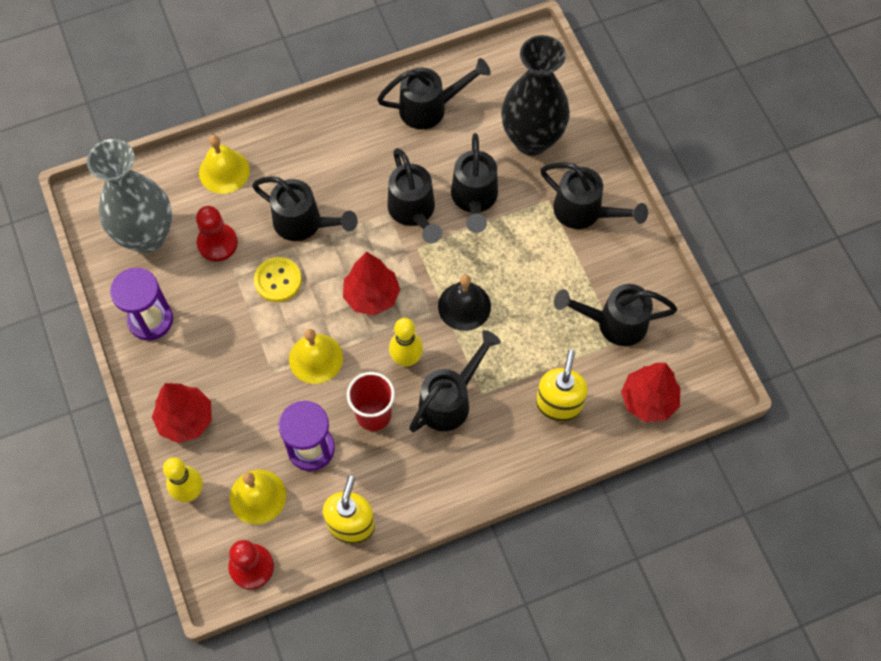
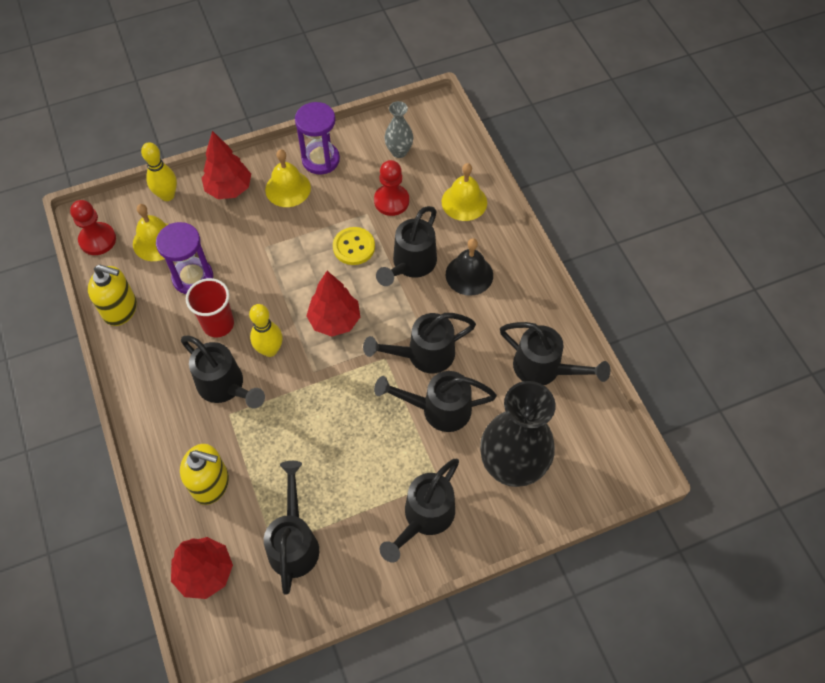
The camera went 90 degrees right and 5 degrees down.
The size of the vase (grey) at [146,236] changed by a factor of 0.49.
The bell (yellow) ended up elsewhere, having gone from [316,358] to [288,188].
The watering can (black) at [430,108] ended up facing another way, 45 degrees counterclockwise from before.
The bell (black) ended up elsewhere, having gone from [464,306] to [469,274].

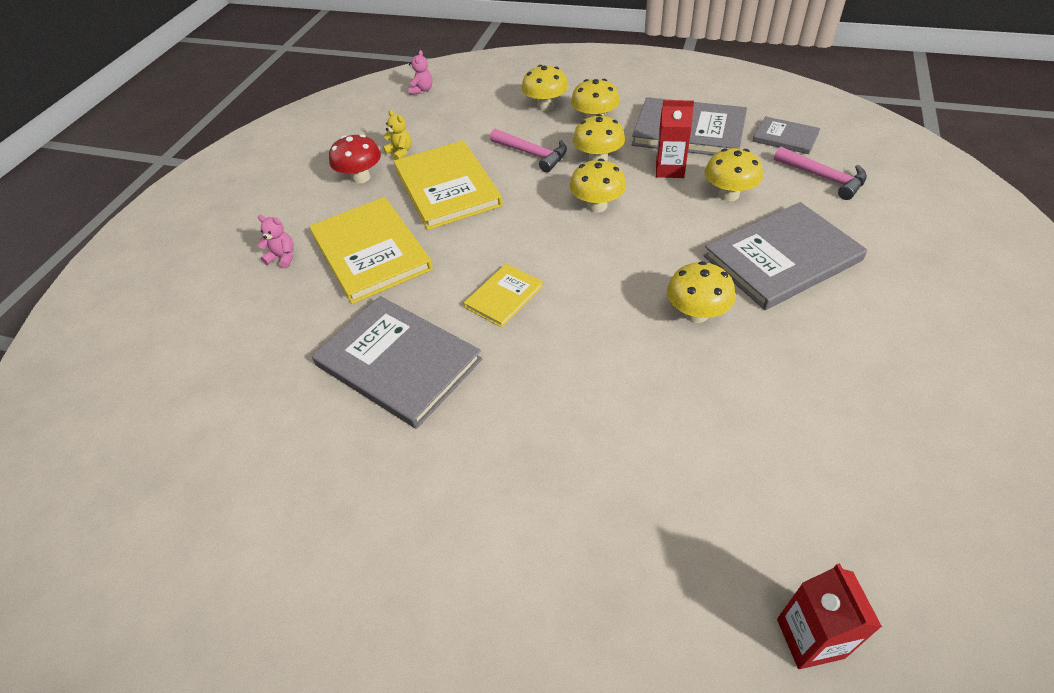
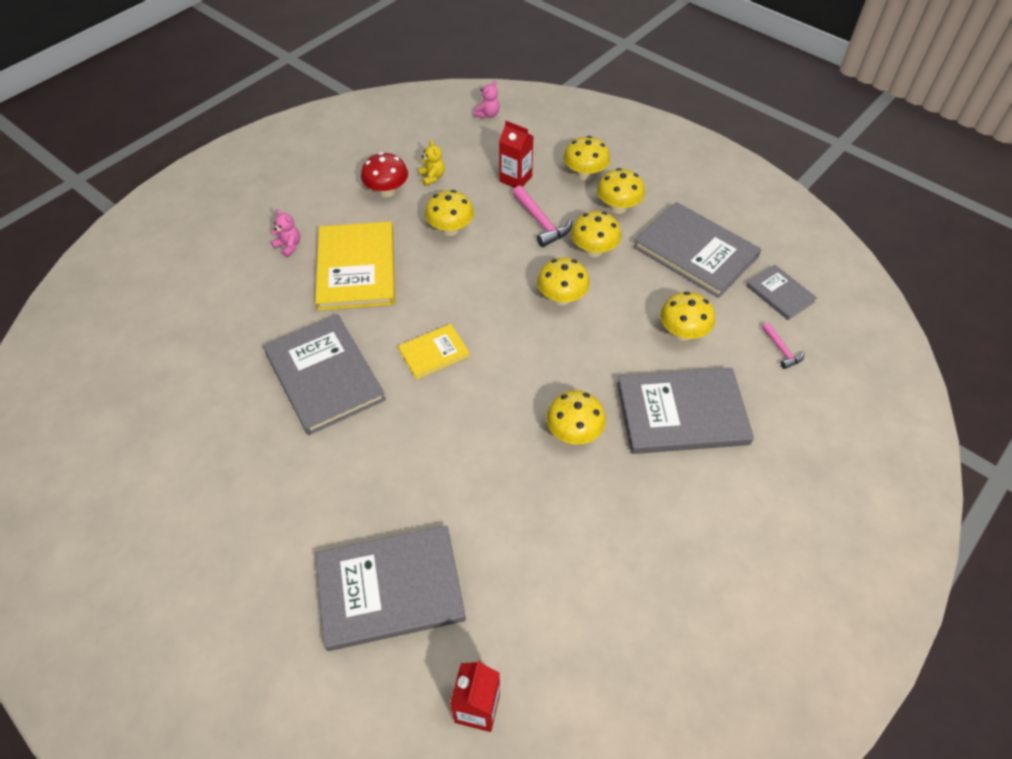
The camera went 20 degrees right and 5 degrees up.
Where the book (yellow) stood at [447,187], the mushroom (yellow) came to stand at [450,229].
The carton (red) ended up elsewhere, having gone from [669,169] to [515,179].
The size of the hammer (pink) at [824,178] changed by a factor of 0.59.
The second view gained the book (grey) at [390,589].

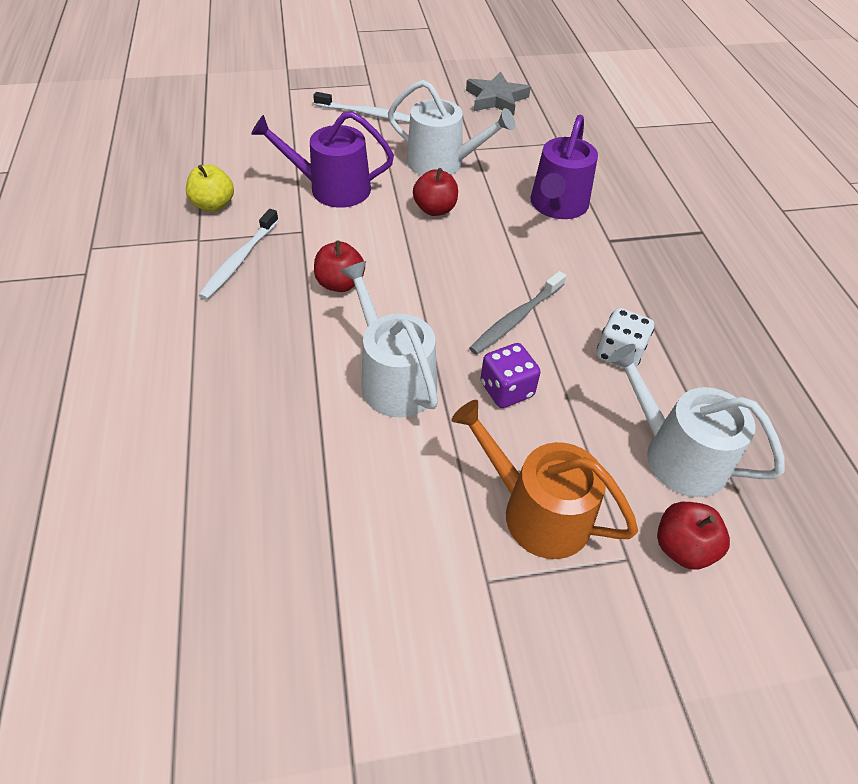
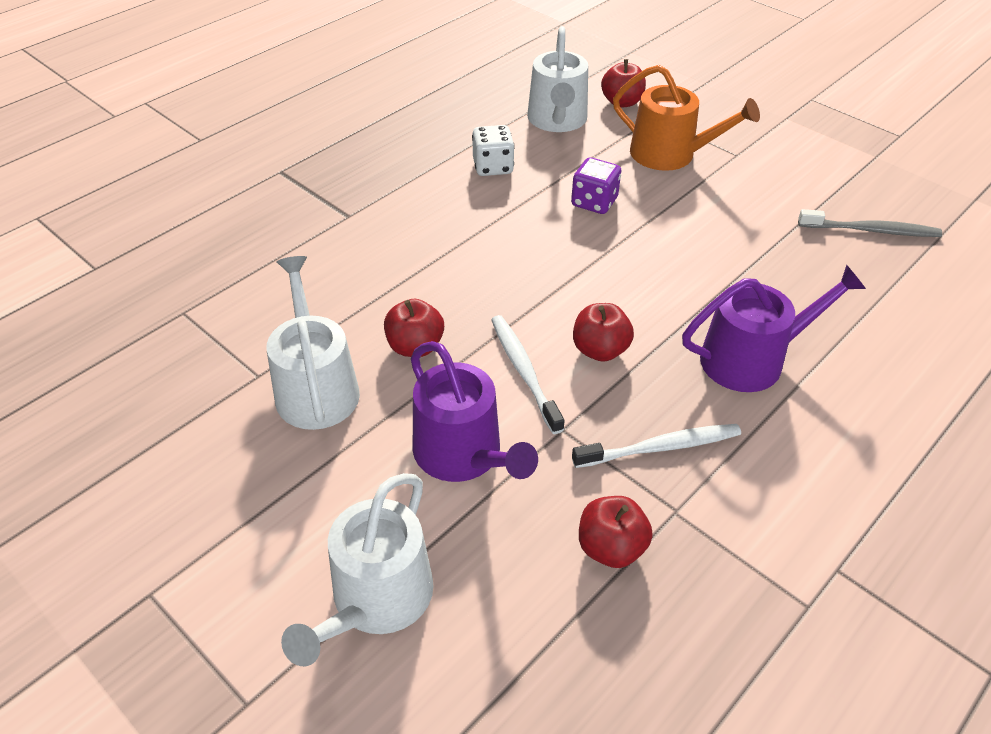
The camera went 125 degrees left and 5 degrees down.
What was the apple (yellow) at [214,205] turned into the apple (red) at [611,548].
The toothbrush (white) ended up elsewhere, having gone from [367,114] to [523,371].
The watering can (white) ended up elsewhere, having gone from [394,378] to [376,600].
The watering can (orange) at [537,511] ended up facing another way, 60 degrees counterclockwise from before.
The second view lost the star (grey) at [496,99].
The toothbrush (grey) ended up elsewhere, having gone from [515,319] to [872,230].
The watering can (purple) ended up elsewhere, having gone from [557,205] to [751,359].

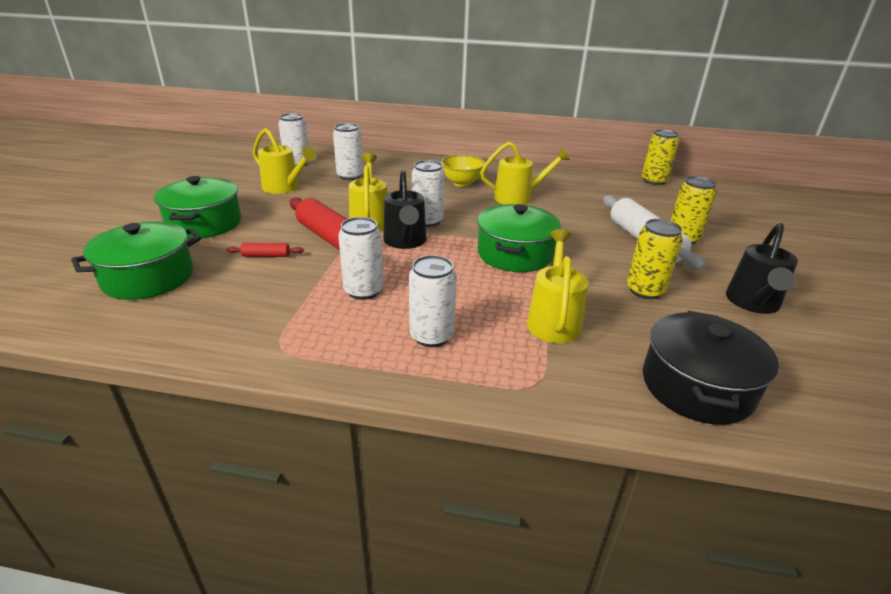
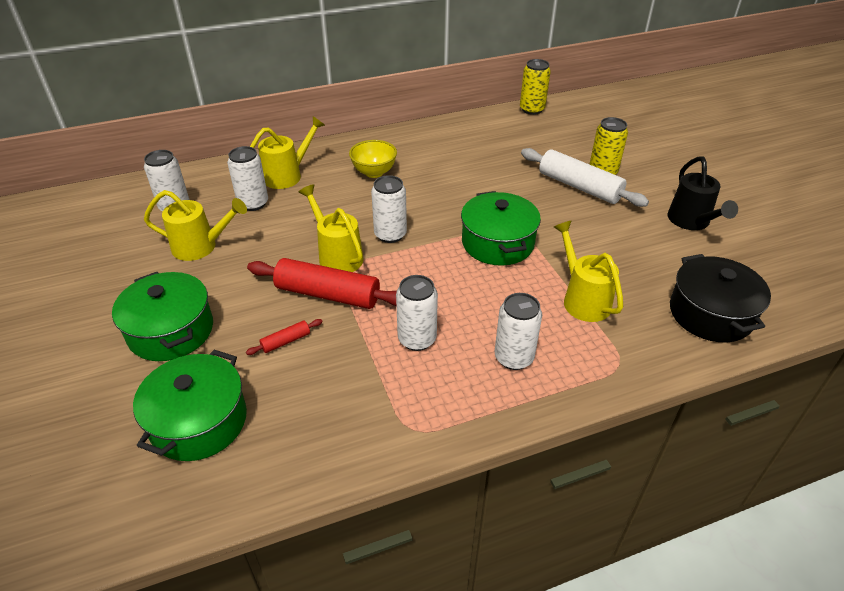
The camera went 30 degrees left and 10 degrees up.
The second view lost the watering can (black) at [405,242].
The watering can (yellow) ended up elsewhere, having gone from [519,198] to [288,175].
The second view lost the can (yellow) at [645,290].

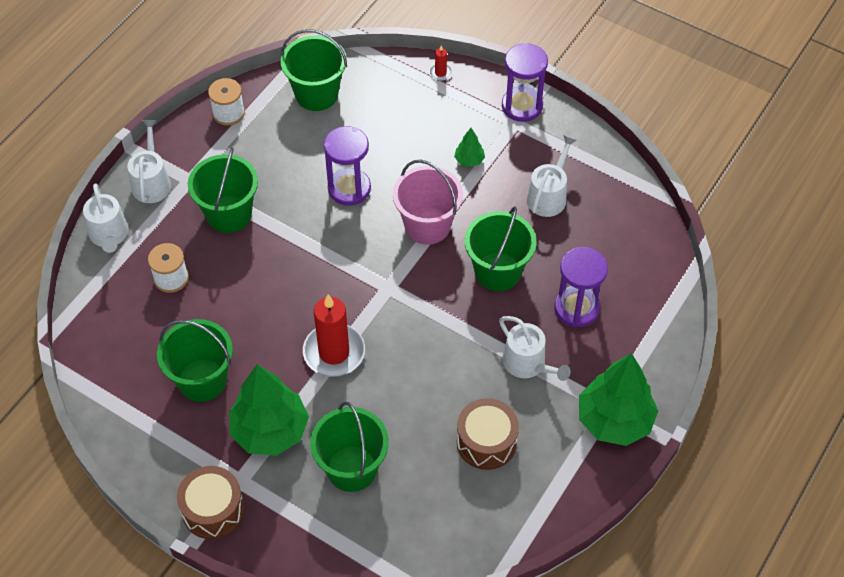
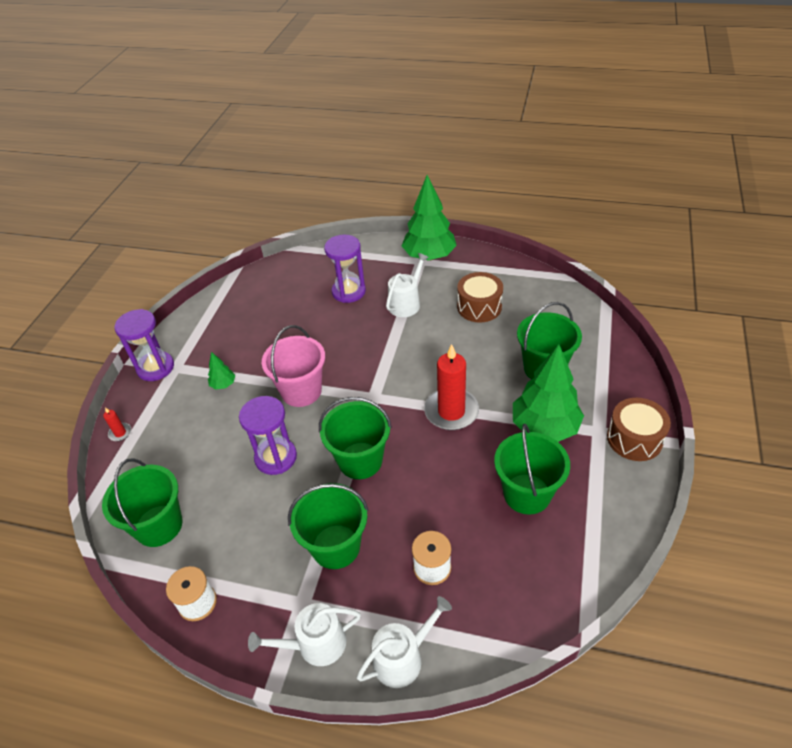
The camera went 105 degrees left and 10 degrees down.
The bucket (green) ended up elsewhere, having gone from [498,271] to [360,460].
The second view lost the watering can (white) at [548,196].

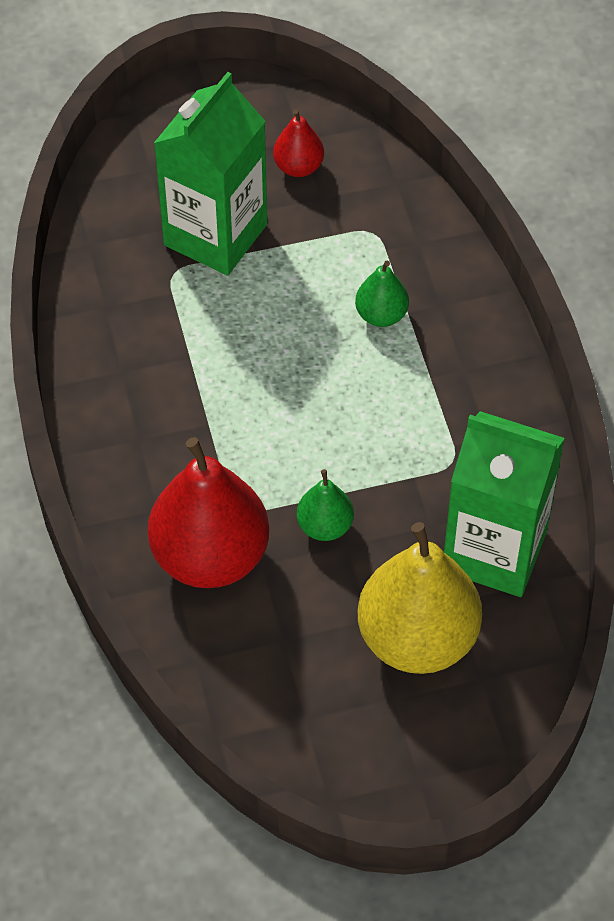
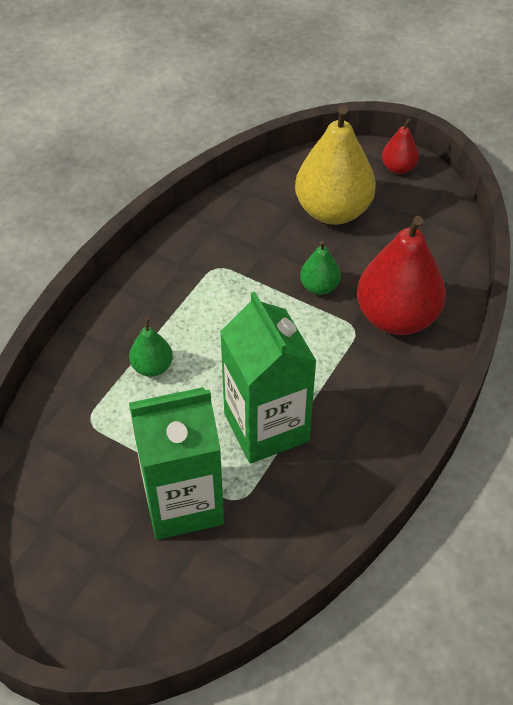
The camera went 135 degrees left and 5 degrees down.
The pear (red) ended up elsewhere, having gone from [298,167] to [398,168].
The carton (green) ended up elsewhere, having gone from [494,551] to [266,427].

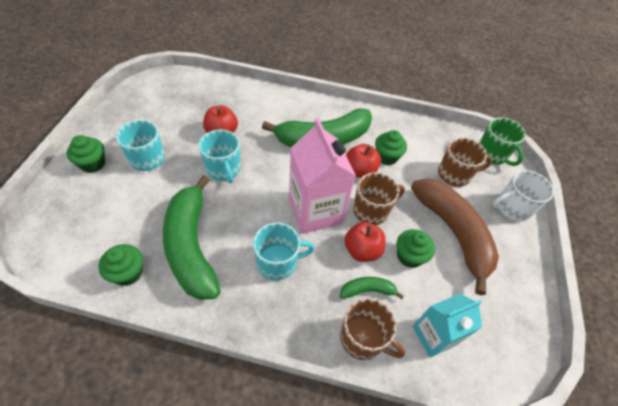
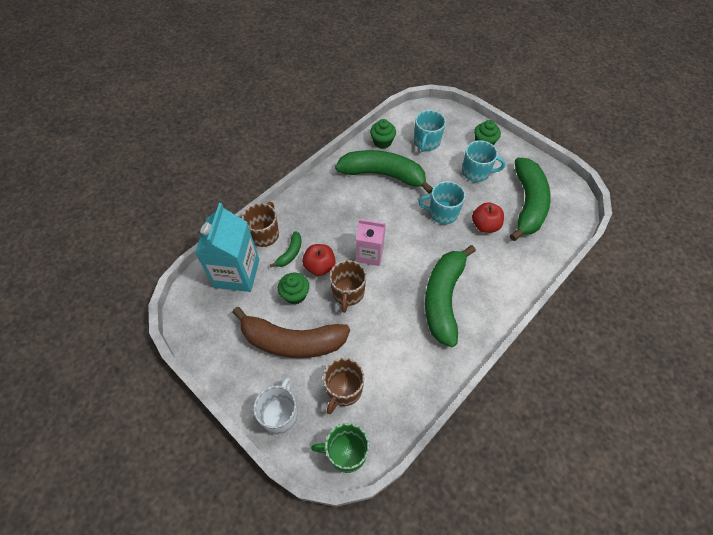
The camera went 125 degrees right and 5 degrees up.
The mug (turquoise) ended up elsewhere, having gone from [278,262] to [426,142].
The size of the carton (pink) at [315,211] changed by a factor of 0.63.
The mug (brown) at [363,338] ended up facing another way, 135 degrees clockwise from before.
The second view lost the apple (red) at [360,171].
The second view lost the cupcake (green) at [386,157].
The size of the carton (turquoise) at [434,335] changed by a factor of 1.58.
The second view gained the banana (green) at [527,204].

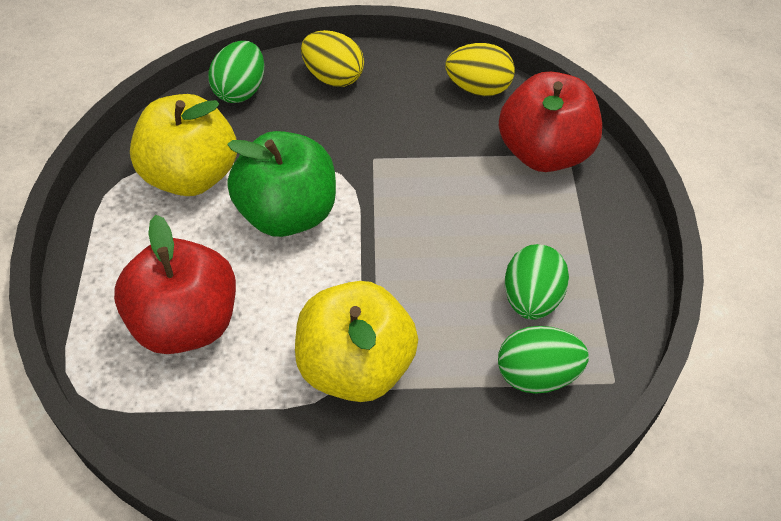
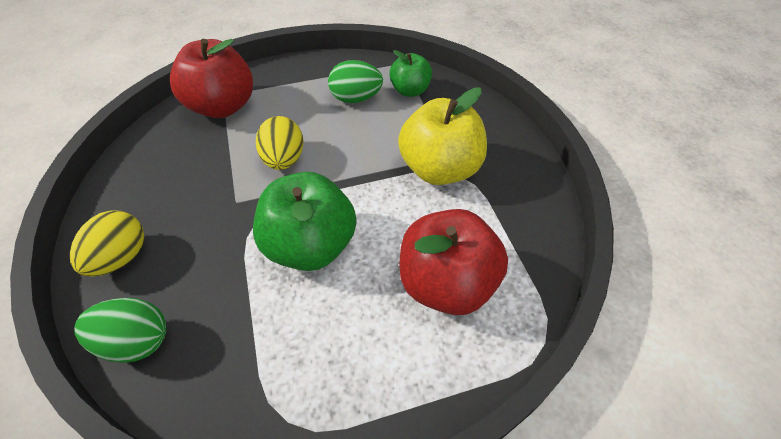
The camera went 105 degrees left and 0 degrees up.
The second view lost the apple (yellow) at [191,176].
The egg (yellow) ended up elsewhere, having gone from [478,89] to [284,160].
Where the egg (green) stood at [537,375], the apple (green) came to stand at [410,90].

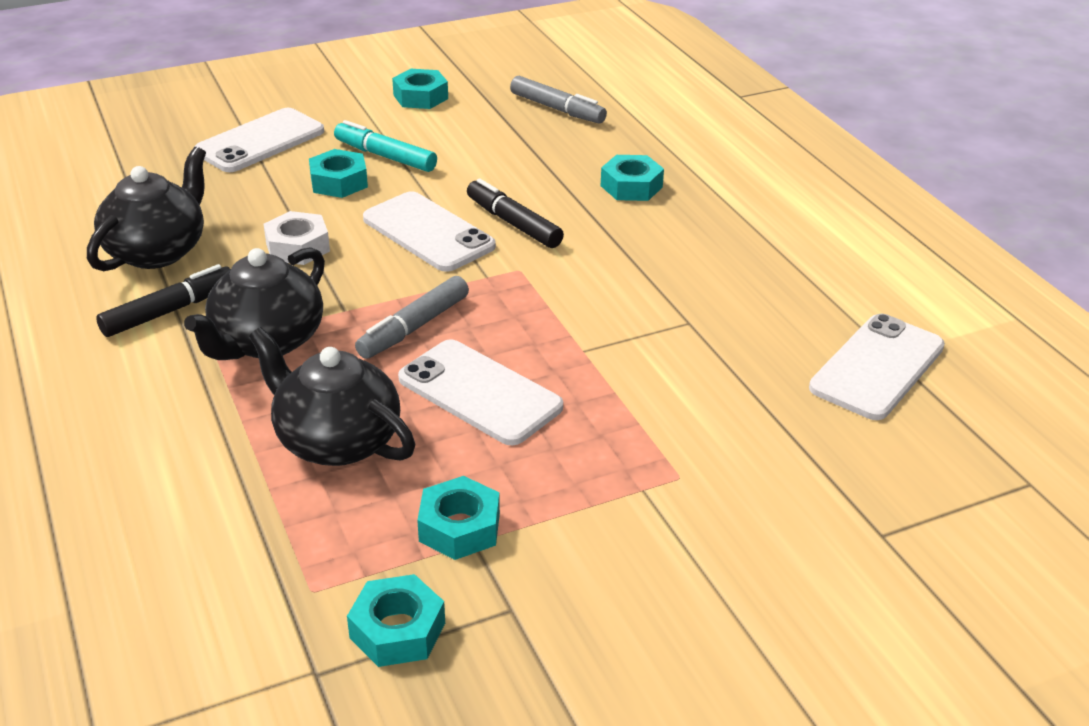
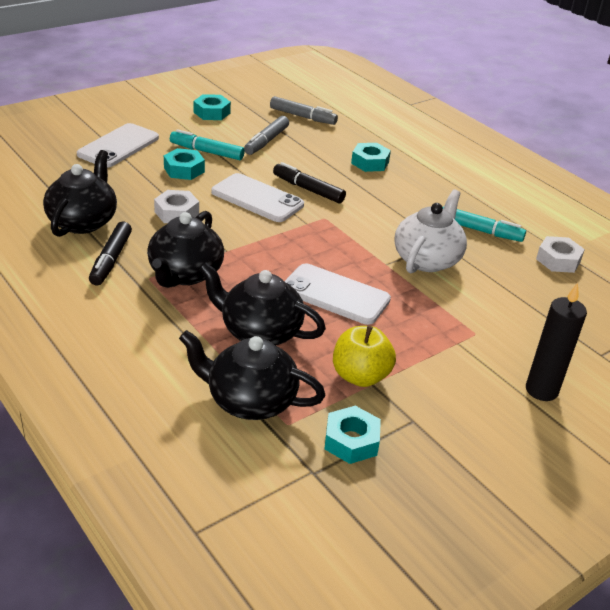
The camera went 15 degrees left and 0 degrees up.
The marker (black) at [169,311] ended up facing another way, 150 degrees clockwise from before.
The marker (grey) ended up elsewhere, having gone from [413,327] to [266,141].
Where the nut (turquoise) stood at [459,527], the apple (yellow) came to stand at [360,376].
Where the phone (white) stood at [877,367], the nut (white) came to stand at [558,260].
The second view gained the teapot (black) at [250,400].
The second view gained the teapot (white) at [427,259].
The second view gained the marker (turquoise) at [480,231].
The second view gained the candle (black) at [541,390].

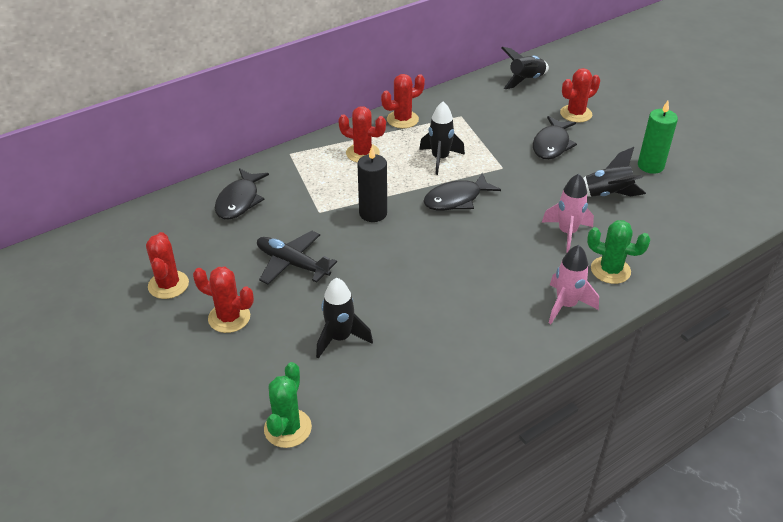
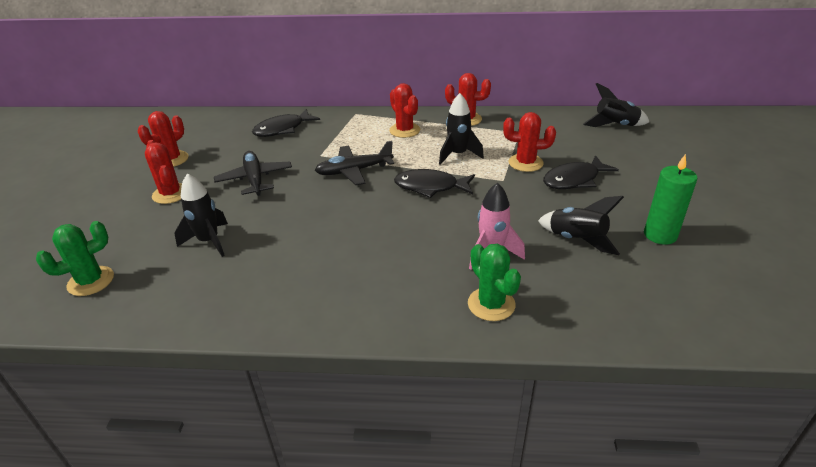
The camera went 40 degrees right and 5 degrees down.
Where the candle (black) stood at [373,213], the plane (black) came to stand at [354,171].
The second view lost the rocket (pink) at [566,305].
The cactus (red) ended up elsewhere, having gone from [576,114] to [525,163].

